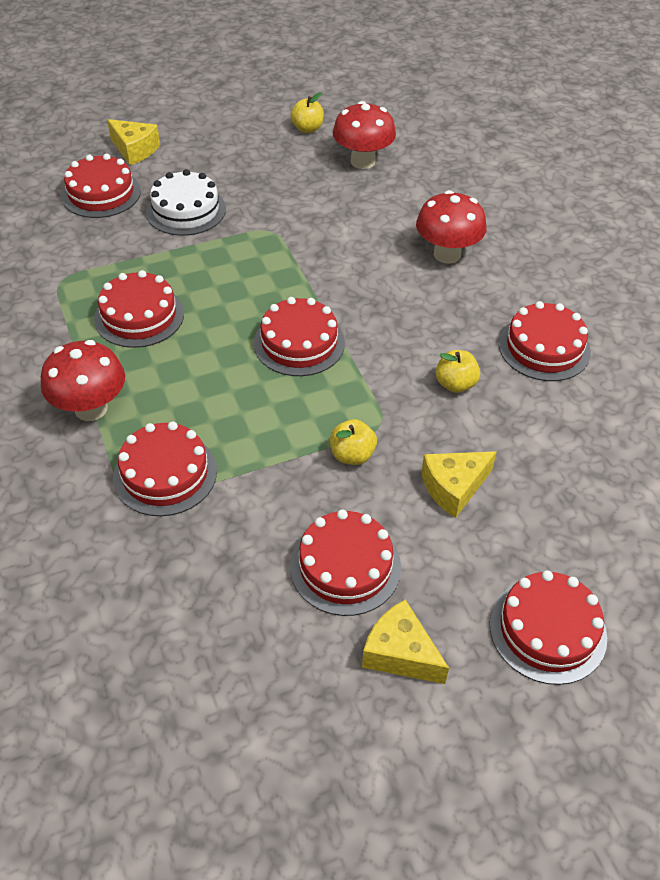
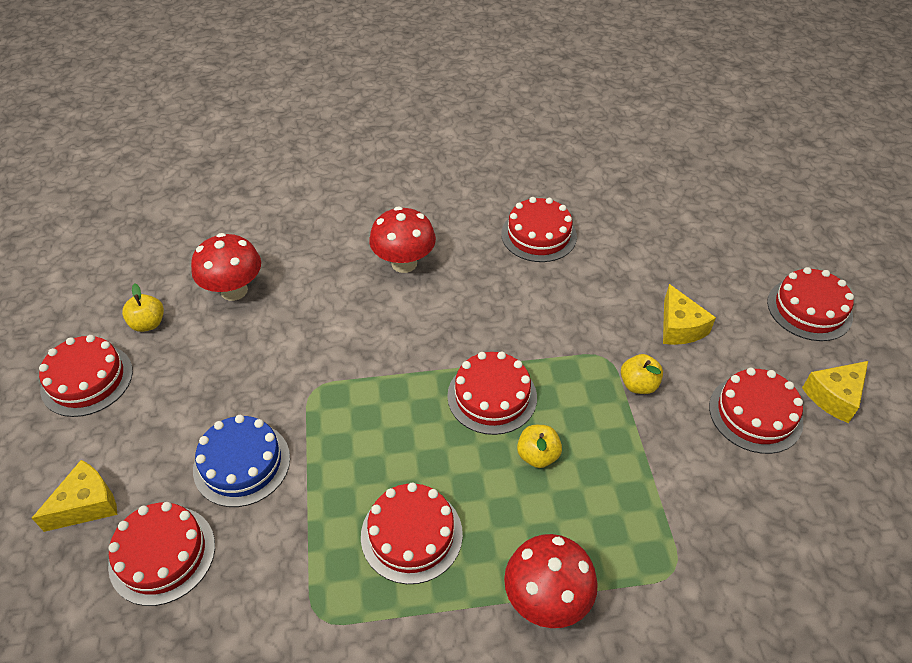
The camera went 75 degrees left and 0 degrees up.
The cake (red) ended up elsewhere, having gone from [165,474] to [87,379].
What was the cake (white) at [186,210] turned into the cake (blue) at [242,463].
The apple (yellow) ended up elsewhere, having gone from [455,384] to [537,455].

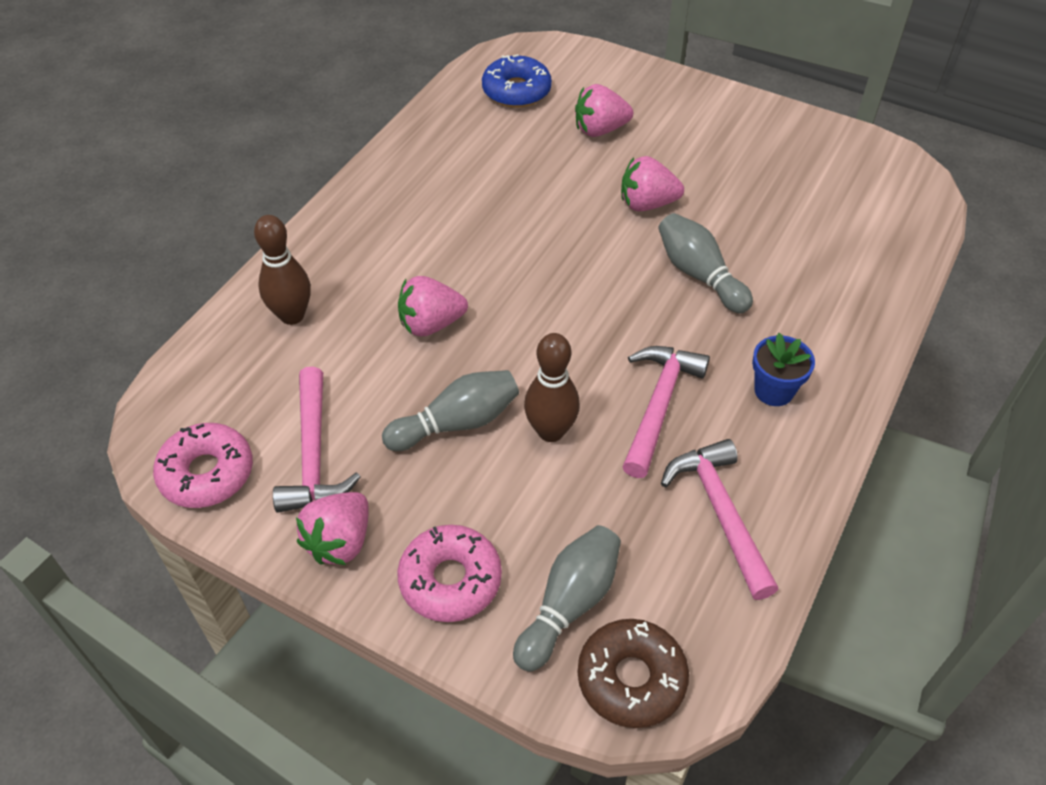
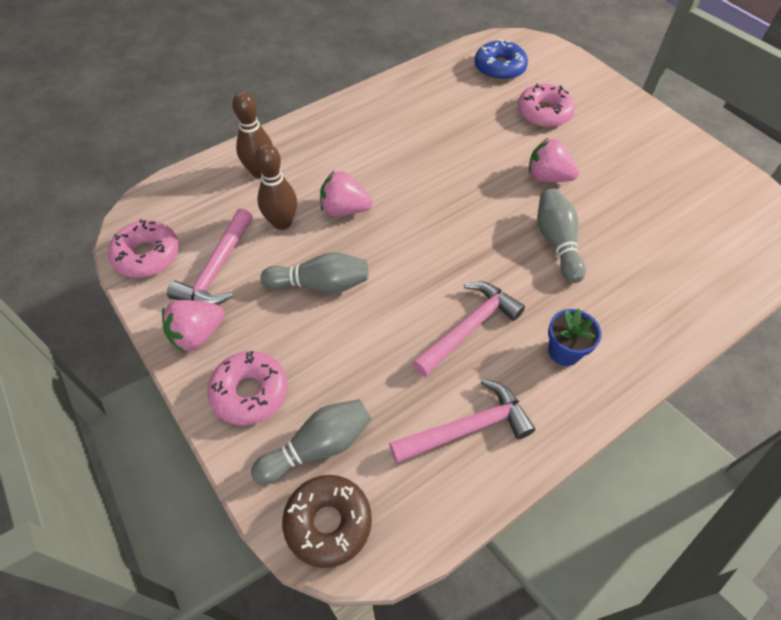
The camera went 25 degrees right and 5 degrees up.
The bowling pin (brown) ended up elsewhere, having gone from [551,431] to [282,222].
Where the strawberry (pink) stood at [600,130], the donut (pink) came to stand at [544,113].
The hammer (pink) at [720,513] ended up facing another way, 60 degrees clockwise from before.

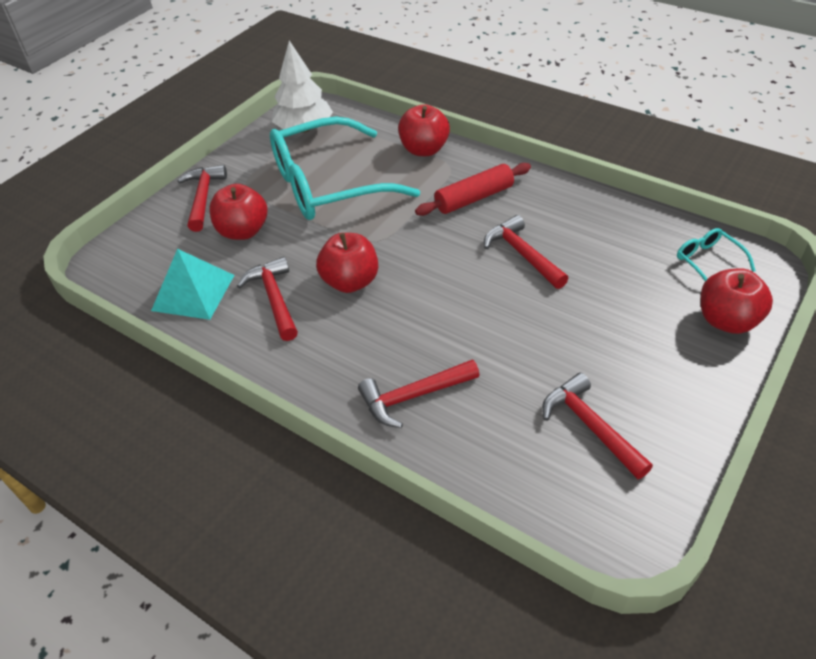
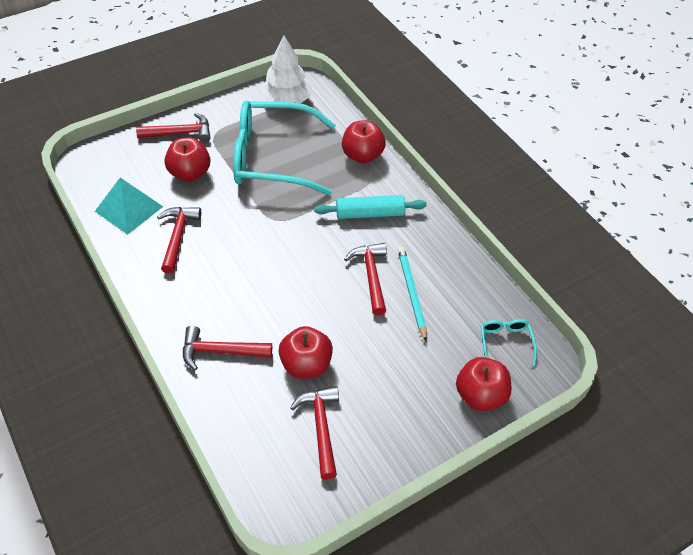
The camera went 20 degrees right and 5 degrees up.
The hammer (red) at [203,197] ended up facing another way, 60 degrees clockwise from before.
The apple (red) ended up elsewhere, having gone from [350,282] to [306,365].
What was the rolling pin (red) at [474,198] turned into the rolling pin (turquoise) at [370,213].
The second view gained the pencil (turquoise) at [411,293].

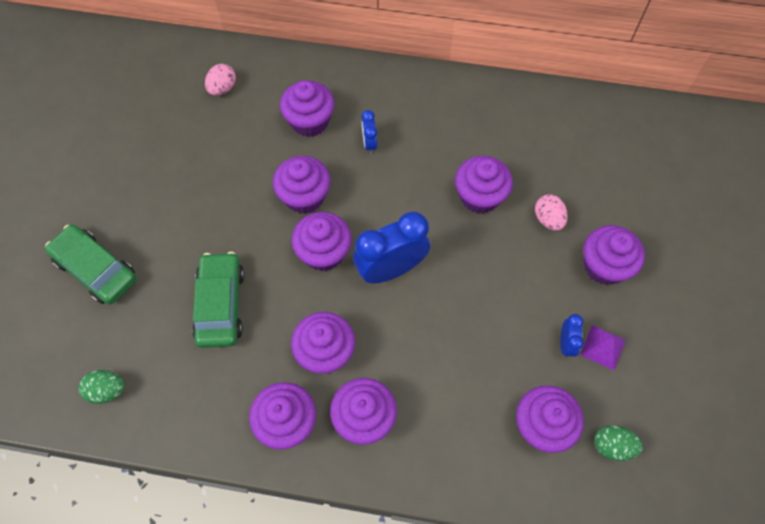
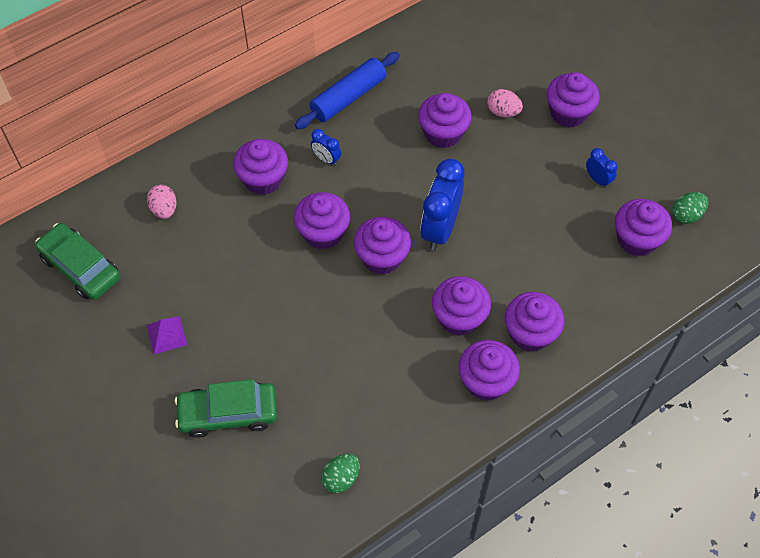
The camera went 45 degrees left and 5 degrees down.
The car (green) ended up elsewhere, having gone from [221,304] to [80,267].
The pyramid (purple) ended up elsewhere, having gone from [602,347] to [166,335].
The second view gained the rolling pin (blue) at [348,97].

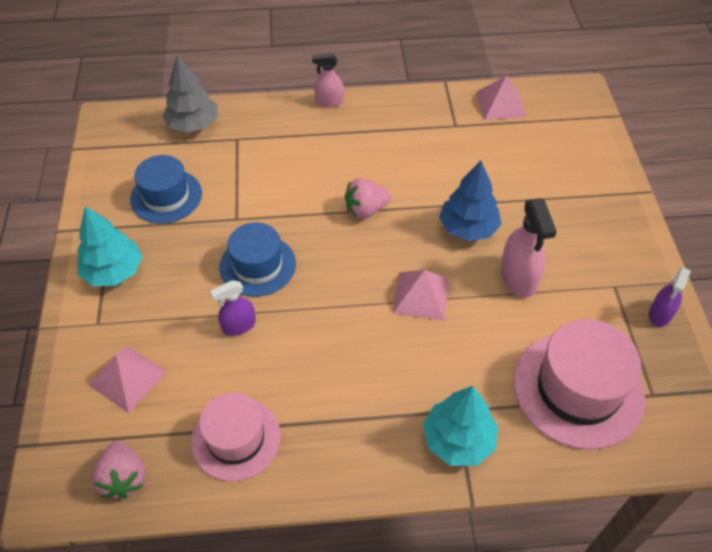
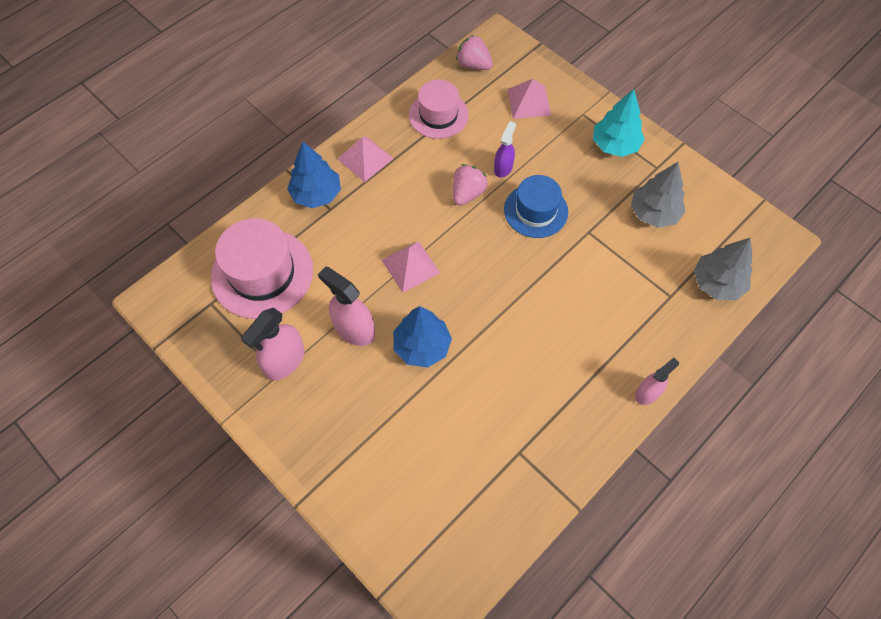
The camera went 140 degrees right and 10 degrees up.
Where the hat (blue) stood at [166,196], the tree (grey) came to stand at [654,213].
The strawberry (pink) ended up elsewhere, having gone from [366,210] to [467,193].
What was the tree (turquoise) at [458,440] turned into the tree (blue) at [316,194].
The pyramid (pink) ended up elsewhere, having gone from [500,104] to [365,158].
The second view lost the spray bottle (purple) at [660,314].
The second view gained the spray bottle (pink) at [284,361].

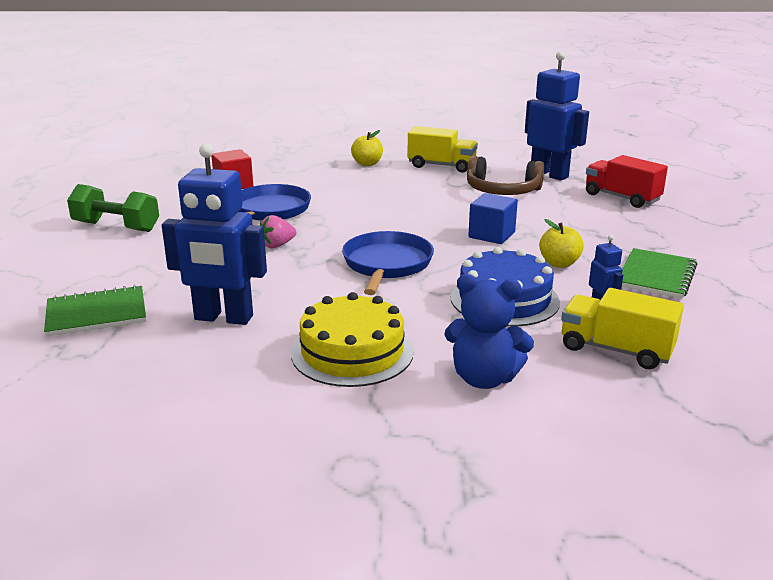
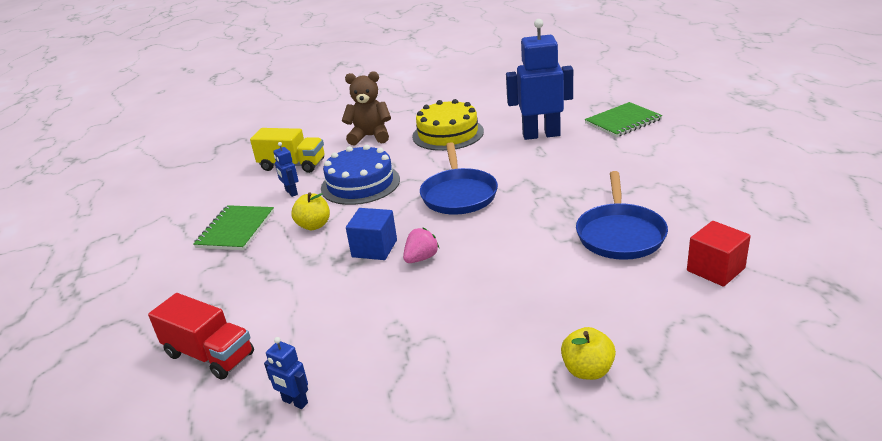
The camera went 170 degrees right and 5 degrees up.
The second view lost the dumbbell (green) at [116,227].
The strawberry (pink) ended up elsewhere, having gone from [277,245] to [421,258].
The second view lost the truck (yellow) at [441,166].
What was the teddy bear (blue) at [484,378] turned into the teddy bear (brown) at [370,136].
The second view lost the headphones (brown) at [502,191].
The size of the robot (blue) at [549,174] changed by a factor of 0.45.

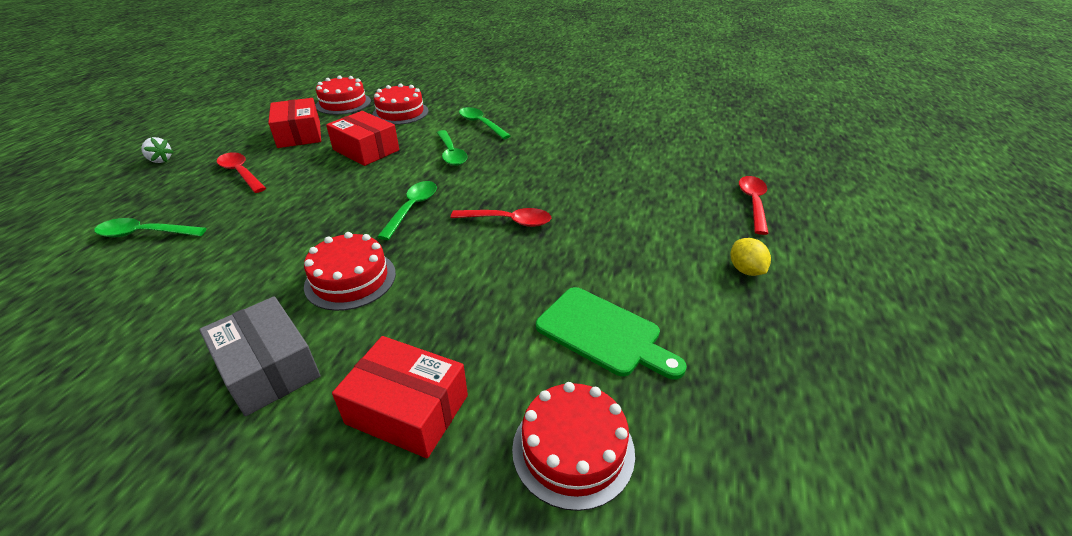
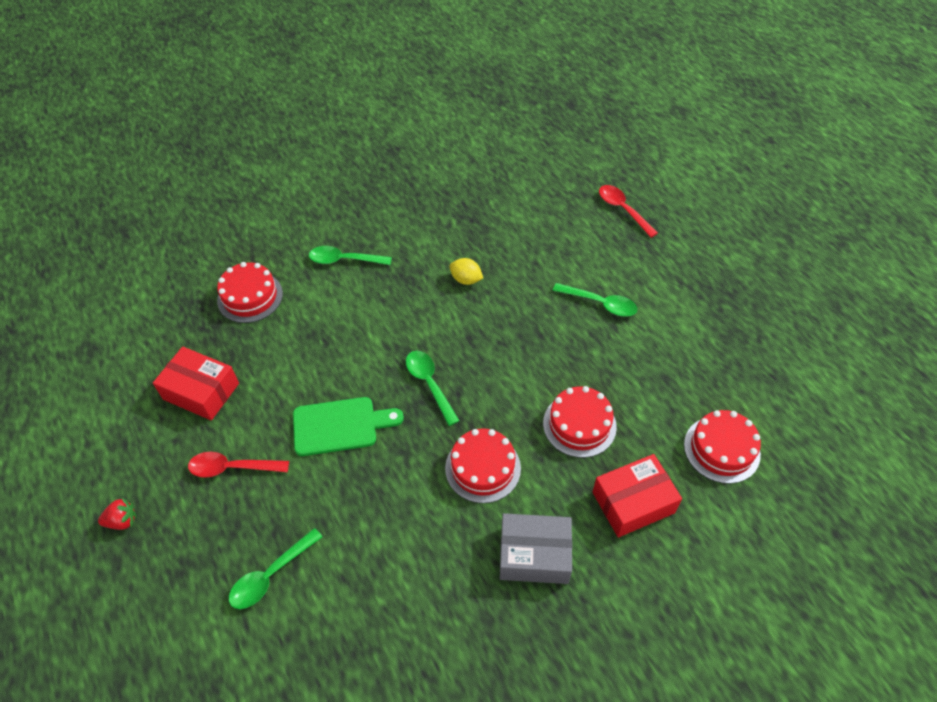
The camera went 45 degrees left and 15 degrees up.
What was the strawberry (white) at [160,160] turned into the strawberry (red) at [122,521].
The cake (red) ended up elsewhere, having gone from [343,103] to [579,425].
The second view lost the box (red) at [366,150].
The spoon (green) ended up elsewhere, having gone from [451,154] to [600,303].
The second view lost the spoon (red) at [508,221].
The cutting board (green) ended up elsewhere, having gone from [603,333] to [340,426].
The lemon (yellow) ended up elsewhere, having gone from [745,270] to [466,280].

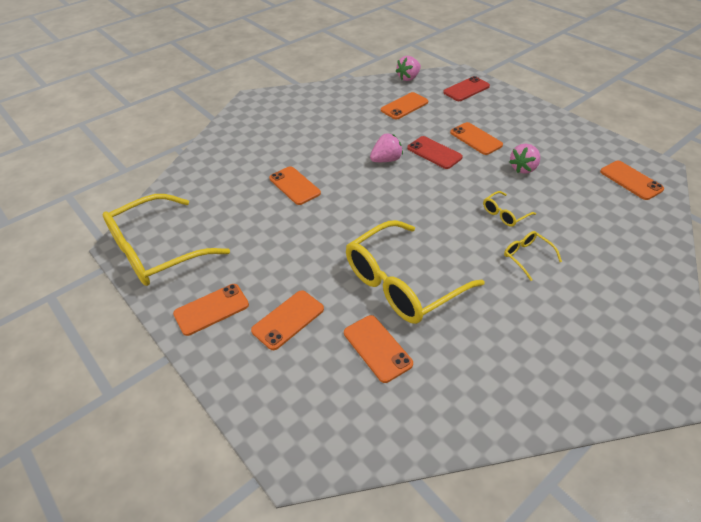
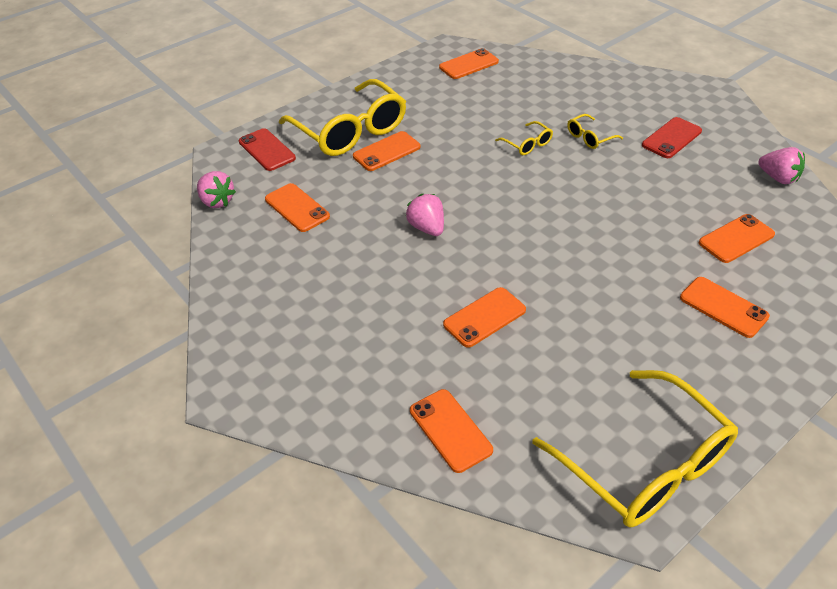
The camera went 90 degrees left and 0 degrees up.
The phone (orange) ended up elsewhere, having gone from [211,309] to [450,430].
The glasses (yellow) ended up elsewhere, having gone from [402,284] to [350,131].
The phone (red) ended up elsewhere, having gone from [434,153] to [671,138].
The strawberry (pink) ended up elsewhere, having gone from [523,168] to [778,178].

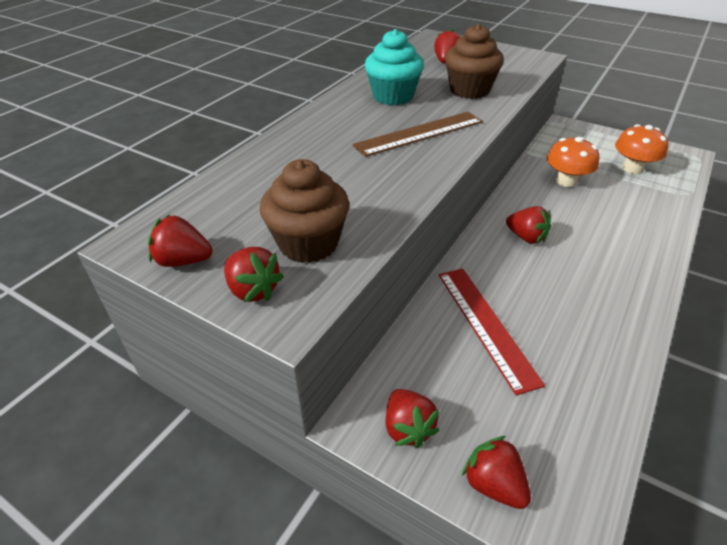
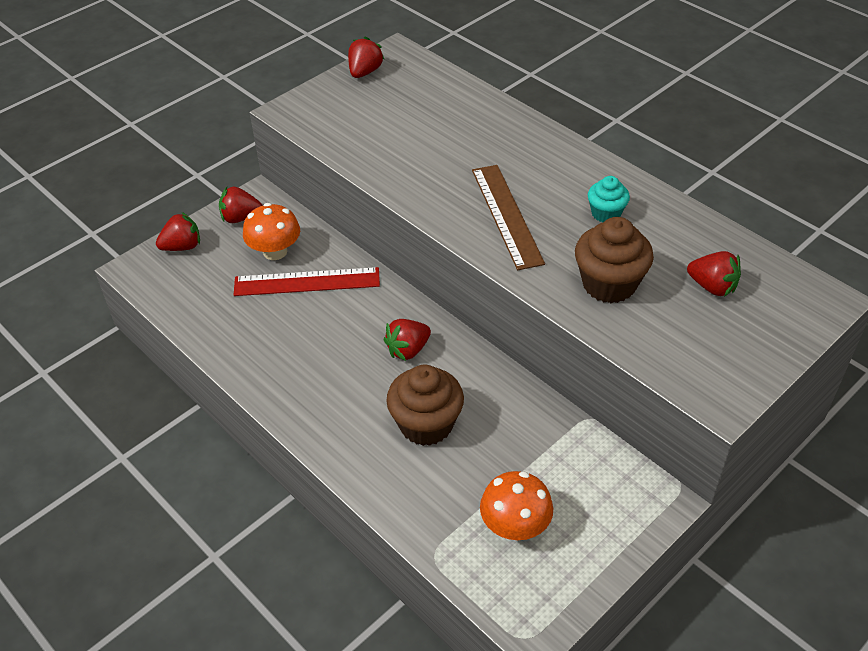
The camera went 105 degrees right and 5 degrees up.
The second view lost the strawberry (red) at [253,290].
The cupcake (brown) ended up elsewhere, having gone from [308,243] to [426,424].
The size of the cupcake (turquoise) at [393,96] changed by a factor of 0.58.
The mushroom (orange) ended up elsewhere, having gone from [566,181] to [275,251].

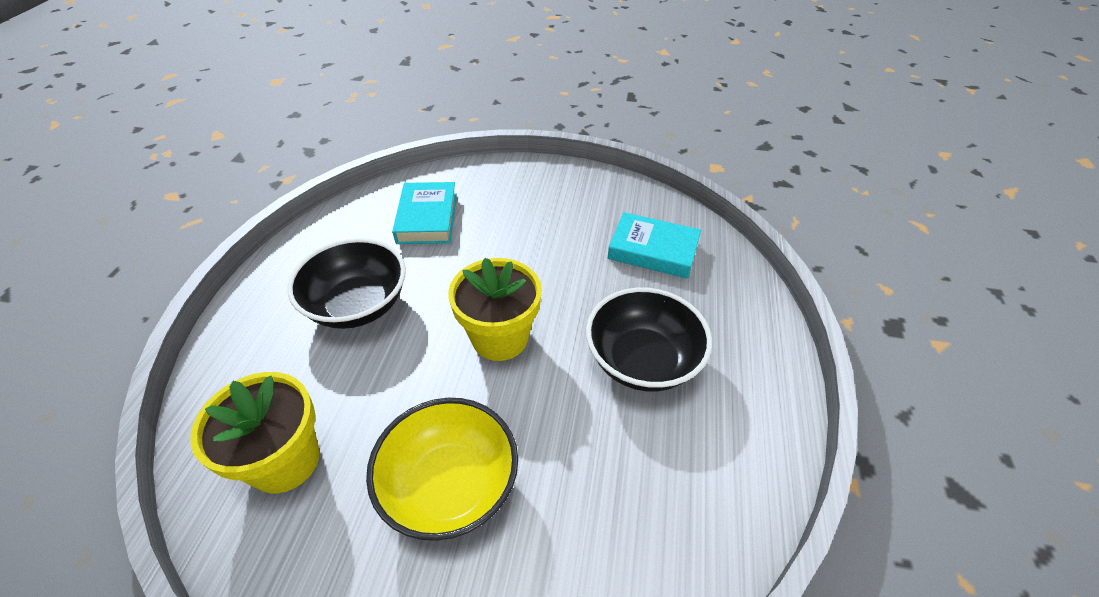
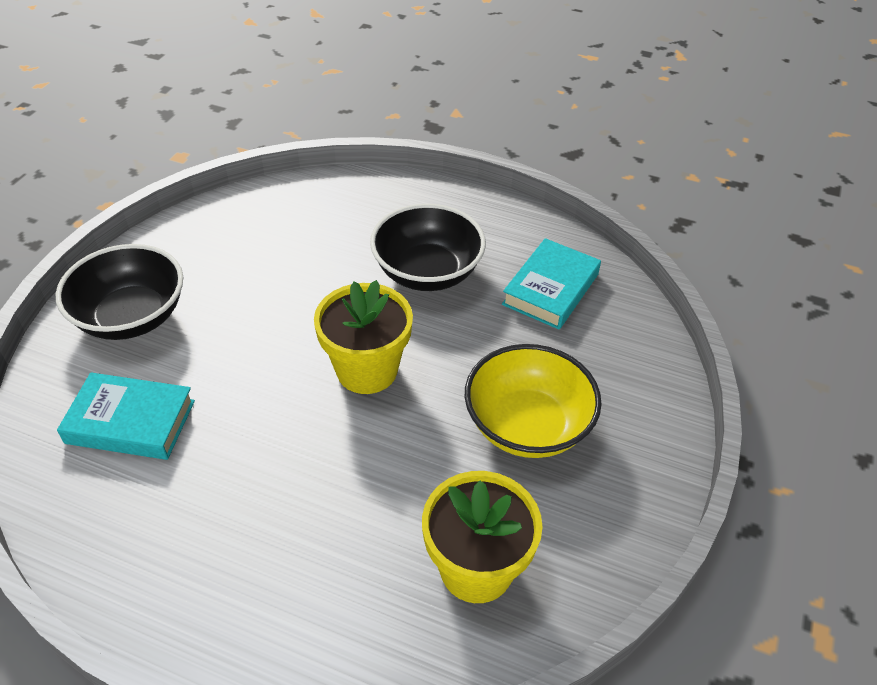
The camera went 80 degrees left and 0 degrees up.
The bowl (black) ended up elsewhere, having gone from [358,305] to [132,317].
The book (turquoise) ended up elsewhere, having gone from [653,250] to [551,289].

